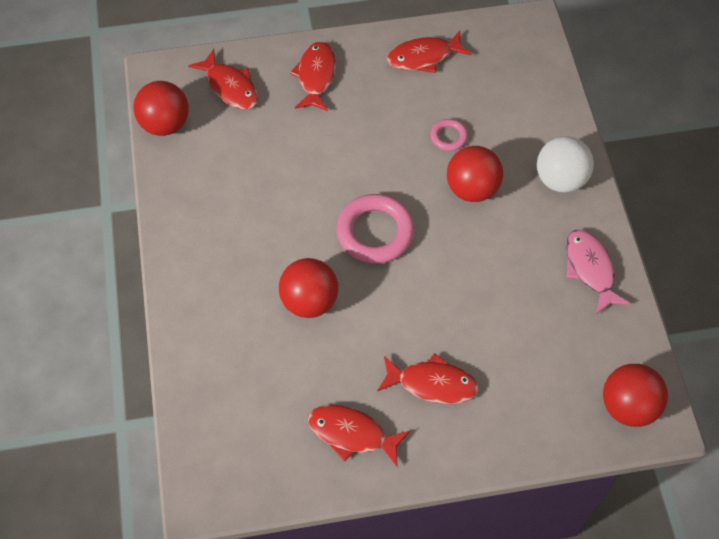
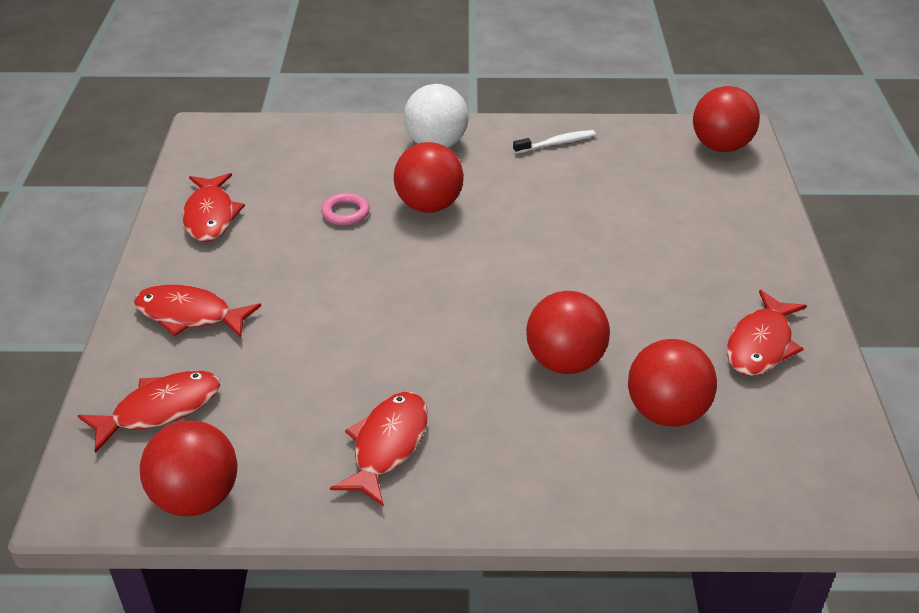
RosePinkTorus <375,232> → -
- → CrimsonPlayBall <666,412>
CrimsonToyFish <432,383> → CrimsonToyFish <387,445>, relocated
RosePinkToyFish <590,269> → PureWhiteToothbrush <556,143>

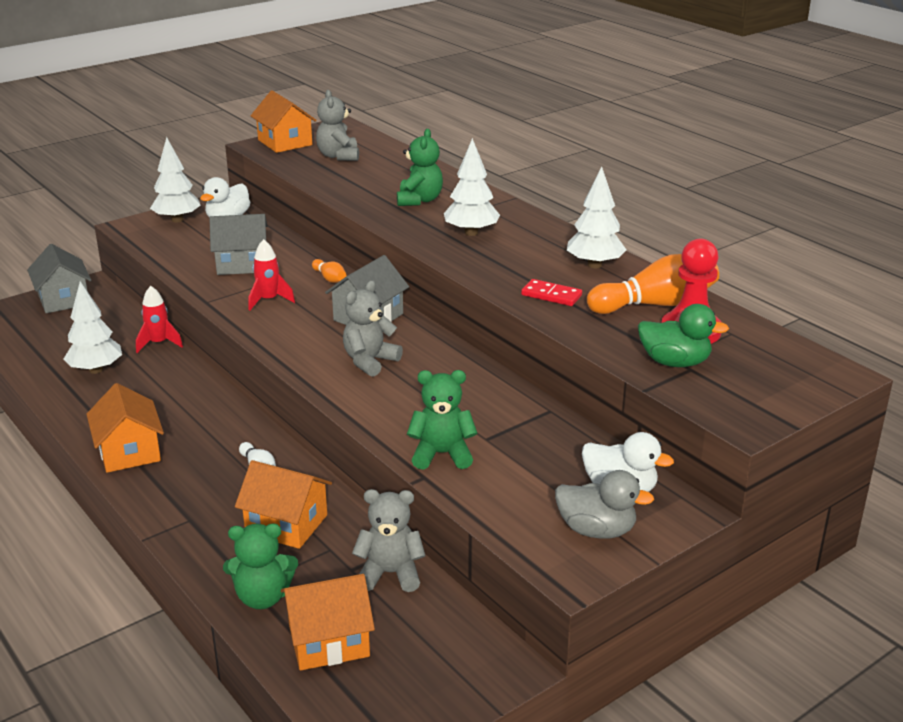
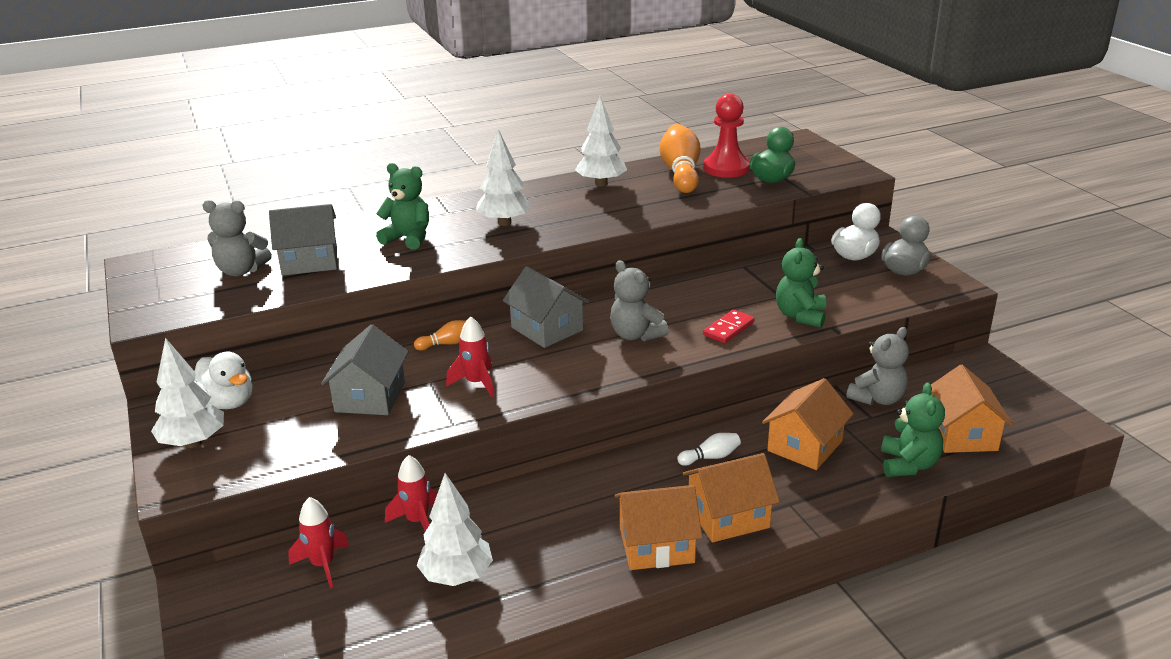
- → CrimsonRocket <323,565>
GreyCottage <63,299> → GreyCottage <310,261>, relocated
BrightOrangeCottage <285,142> → BrightOrangeCottage <728,516>, relocated
CrimsonDominoPiece <551,295> → CrimsonDominoPiece <728,329>, relocated
GreyTeddyBear <390,573> → GreyTeddyBear <877,398>, 150 degrees counterclockwise

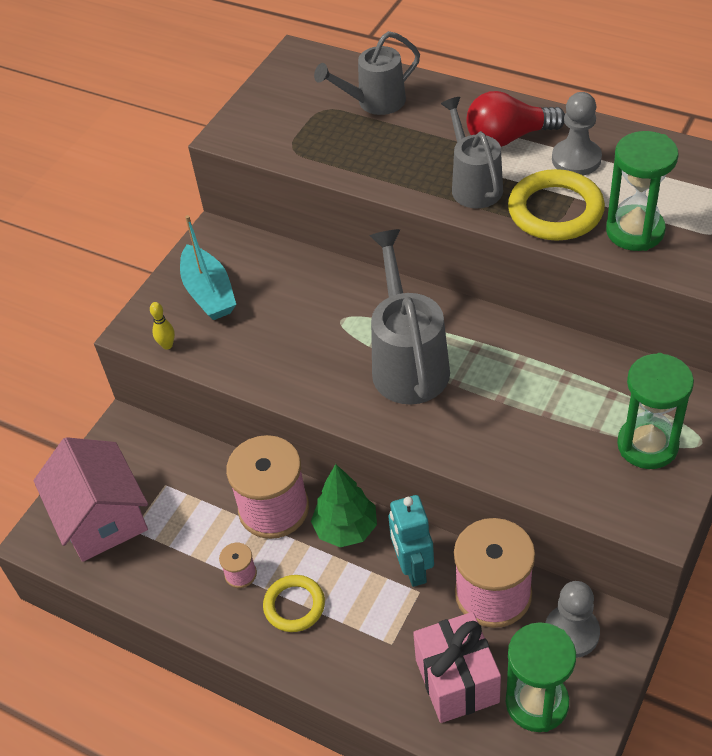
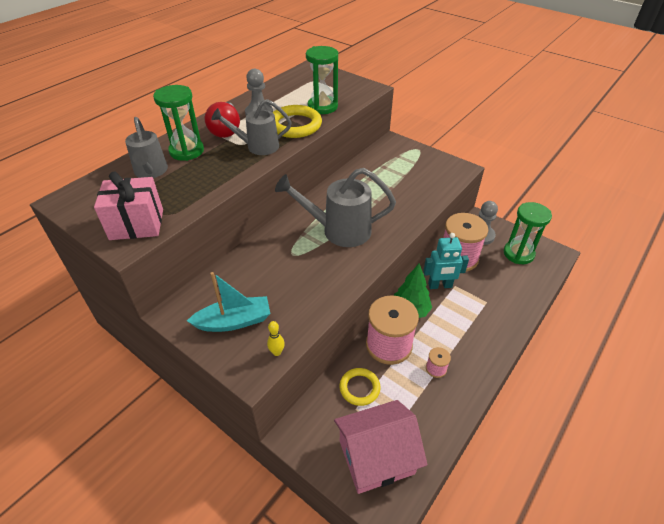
GoldenTorus <294,605> → GoldenTorus <359,388>, relocated
RosePinkPresent <457,681> → RosePinkPresent <137,224>, relocated
GreenSandglass <647,445> → GreenSandglass <186,151>, relocated

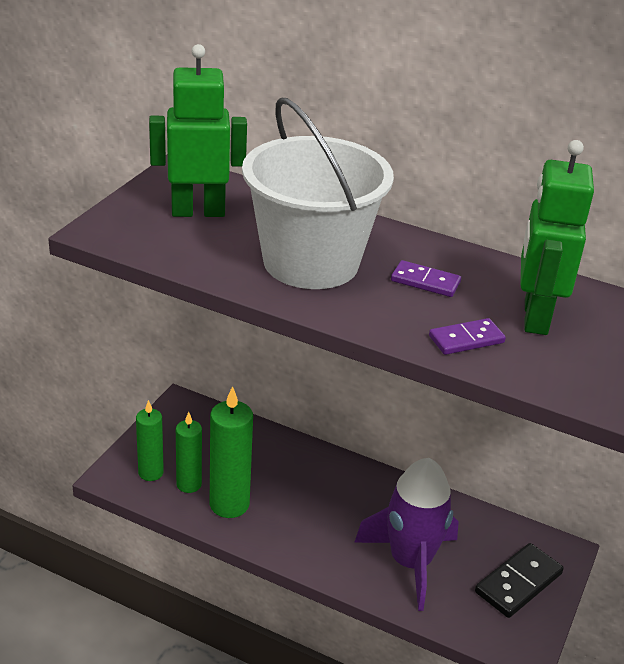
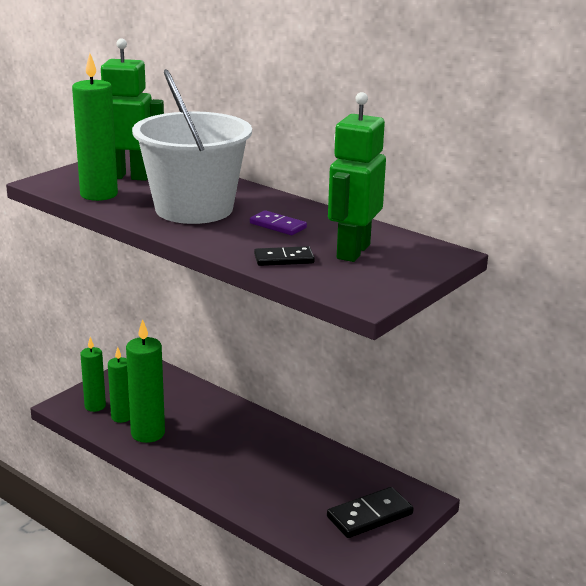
PurpleRocket <410,562> → -
- → GreenPillarCandle <99,194>
PurpleDominoPiece <466,339> → EbonyDominoPiece <284,259>

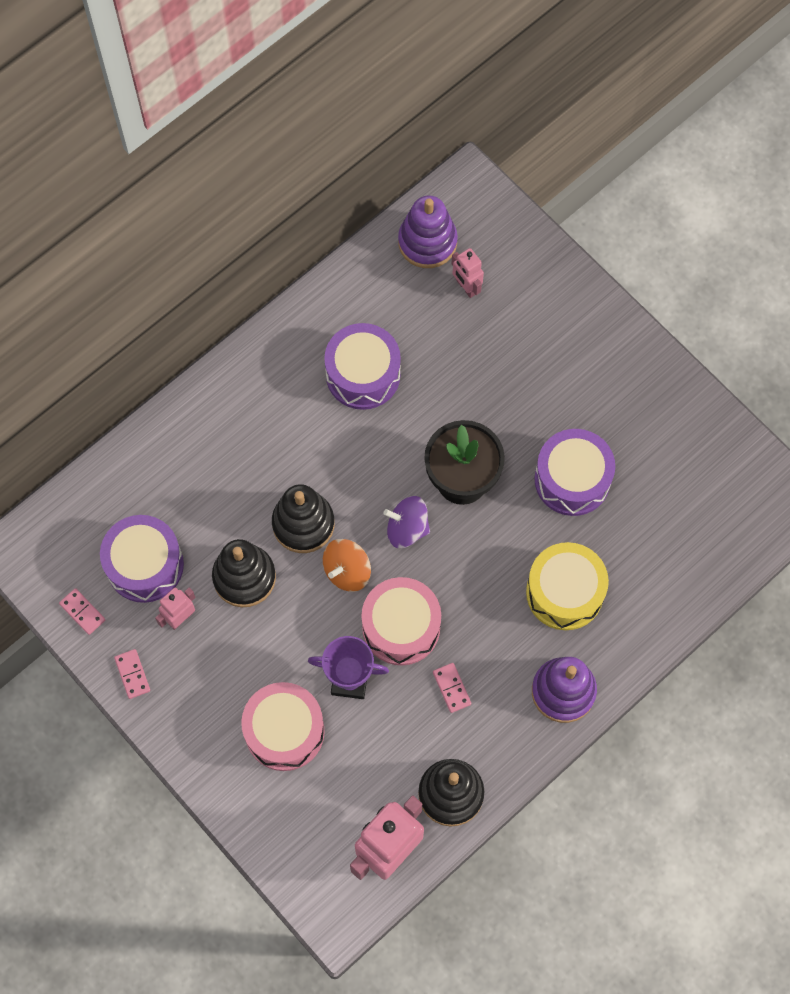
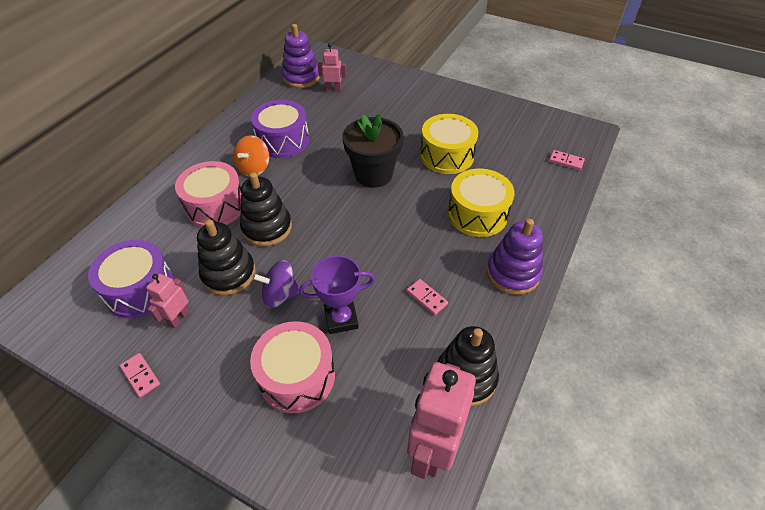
RosePinkDominoPiece <82,612> → RosePinkDominoPiece <566,161>, relocated
BrightOrangeSpinningTop <347,571> → BrightOrangeSpinningTop <254,168>, relocated
RosePinkSnareDrum <401,627> → RosePinkSnareDrum <215,206>, relocated
PurpleSpinningTop <407,528> → PurpleSpinningTop <280,295>, relocated
PurpleSnareDrum <572,479> → GoldenSnareDrum <447,155>
RosePinkRobot <466,287> → RosePinkRobot <333,89>, 150 degrees clockwise

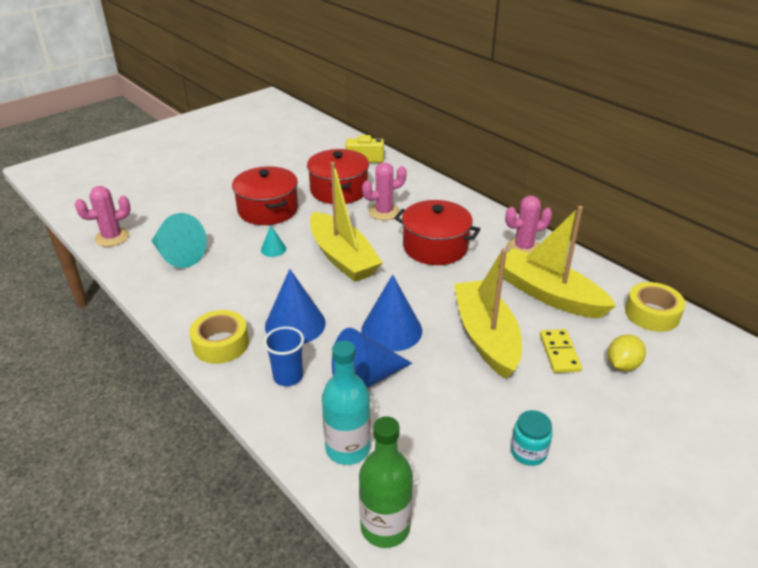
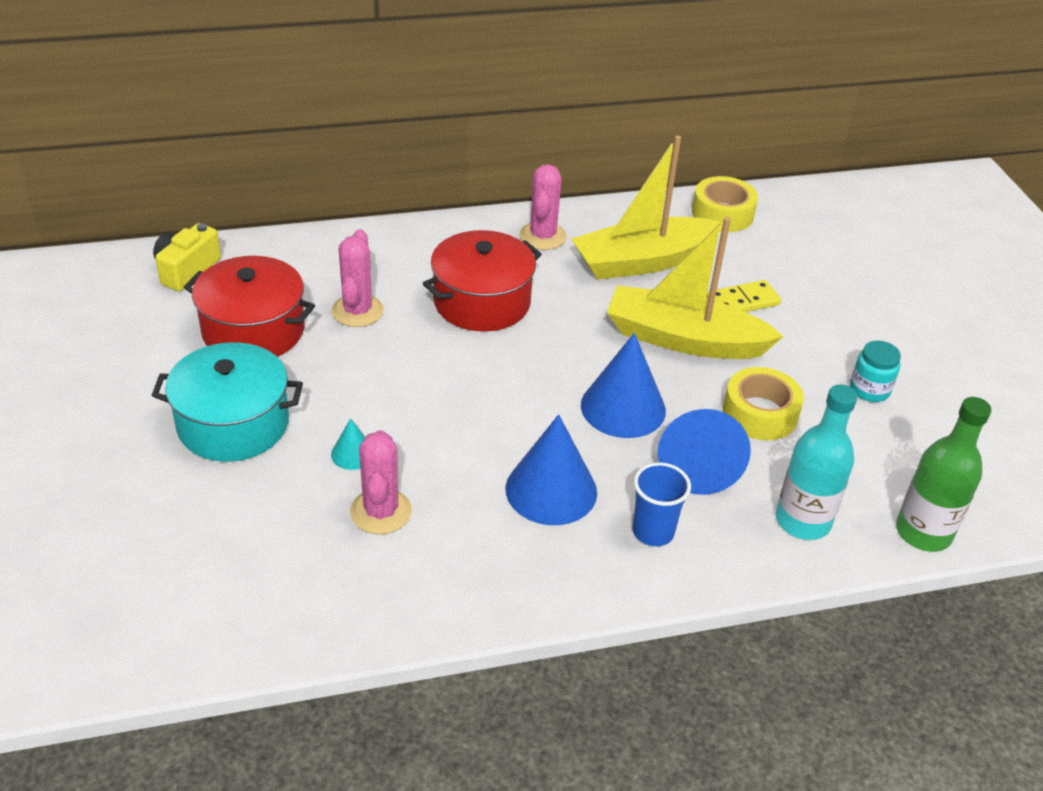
AquaSolidCone <178,255> → -
GoldenToyBoat <342,257> → -
GoldenLemon <622,365> → -
RosePinkCactus <112,237> → RosePinkCactus <381,511>, relocated
GoldenStickyTape <221,344> → GoldenStickyTape <760,413>, relocated
CrimsonCookingPot <268,210> → AquaCookingPot <233,424>
GoldenDominoPiece <559,353> → GoldenDominoPiece <742,301>, 45 degrees counterclockwise

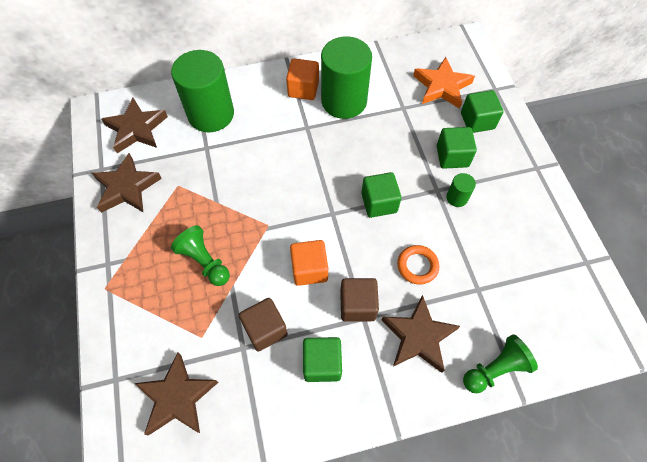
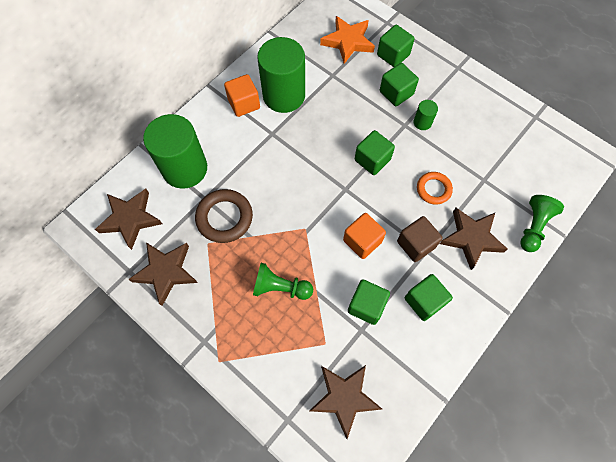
- → BrownTorus <224,218>
BrownCube <265,329> → GreenCube <366,305>

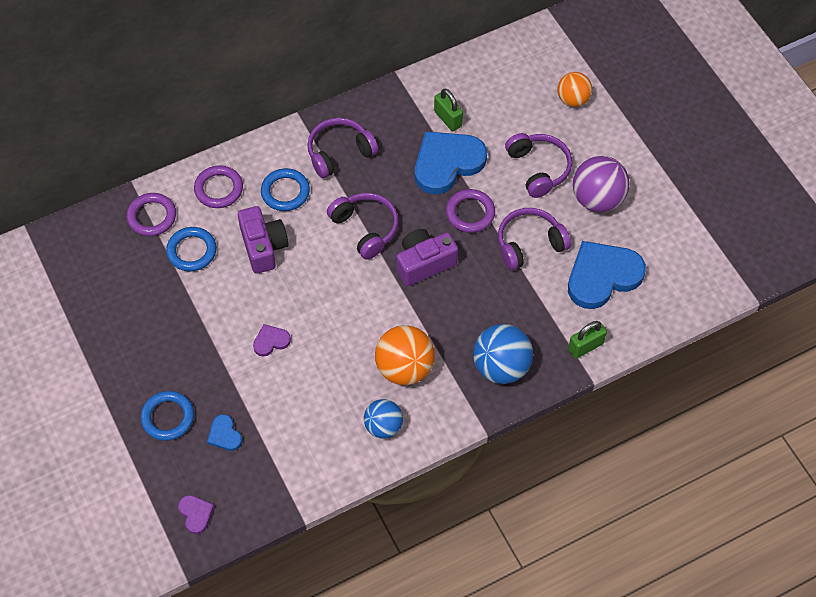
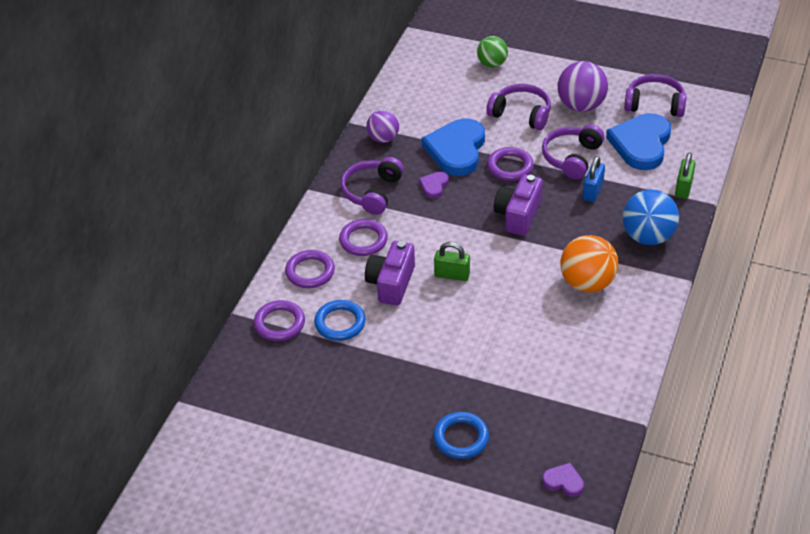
CobaltHeart <224,435> → -
CobaltPlayBall <383,426> → -
- → PurplePlayBall <383,138>
- → CobaltPadlock <592,191>
PurpleHeart <271,341> → PurpleHeart <434,186>, relocated
PurpleOverEarHeadphones <365,228> → PurpleOverEarHeadphones <654,104>, relocated
GreenPadlock <448,119> → GreenPadlock <452,275>, relocated
CobaltTorus <285,192> → PurpleTorus <363,240>
BrightOrangePlayBall <573,99> → GreenPlayBall <492,64>
PurpleCompactCamera <263,247> → PurpleCompactCamera <391,283>, 105 degrees counterclockwise

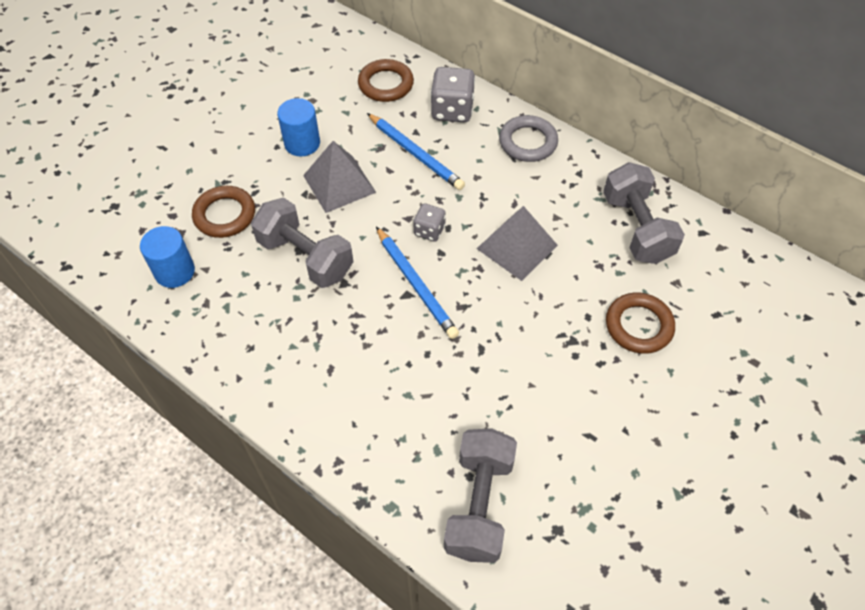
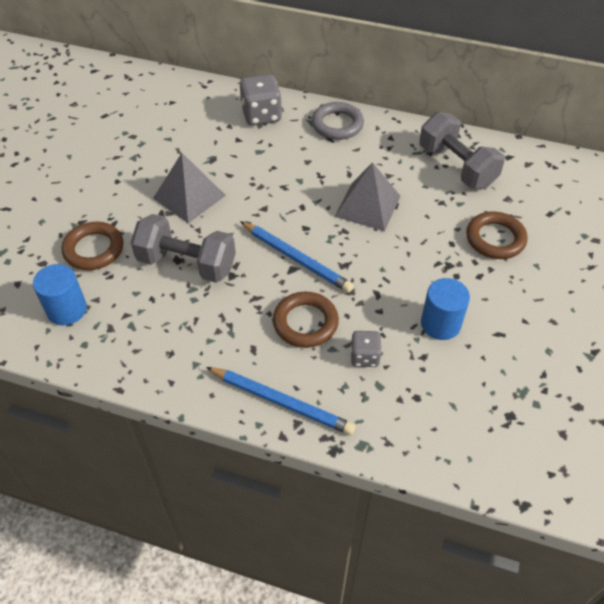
GreyDumbbell <479,504> → -
CobaltCylinderShape <302,143> → CobaltCylinderShape <440,324>, relocated
BrownTorus <386,84> → BrownTorus <305,323>, relocated
CobaltPencil <415,154> → CobaltPencil <281,402>, relocated
GreyGameDie <429,231> → GreyGameDie <364,357>, relocated

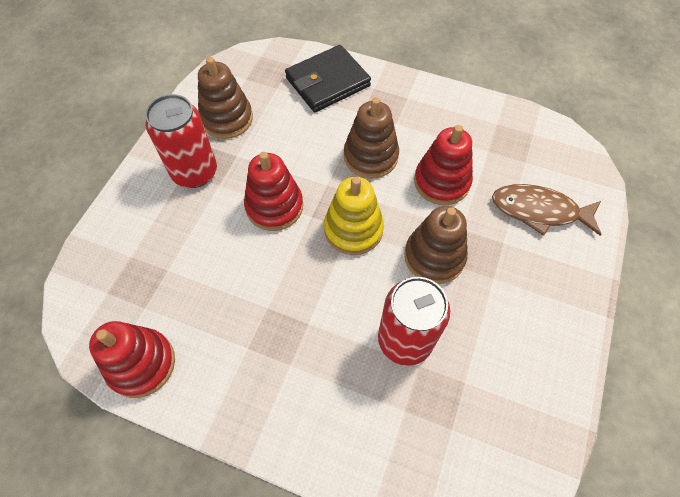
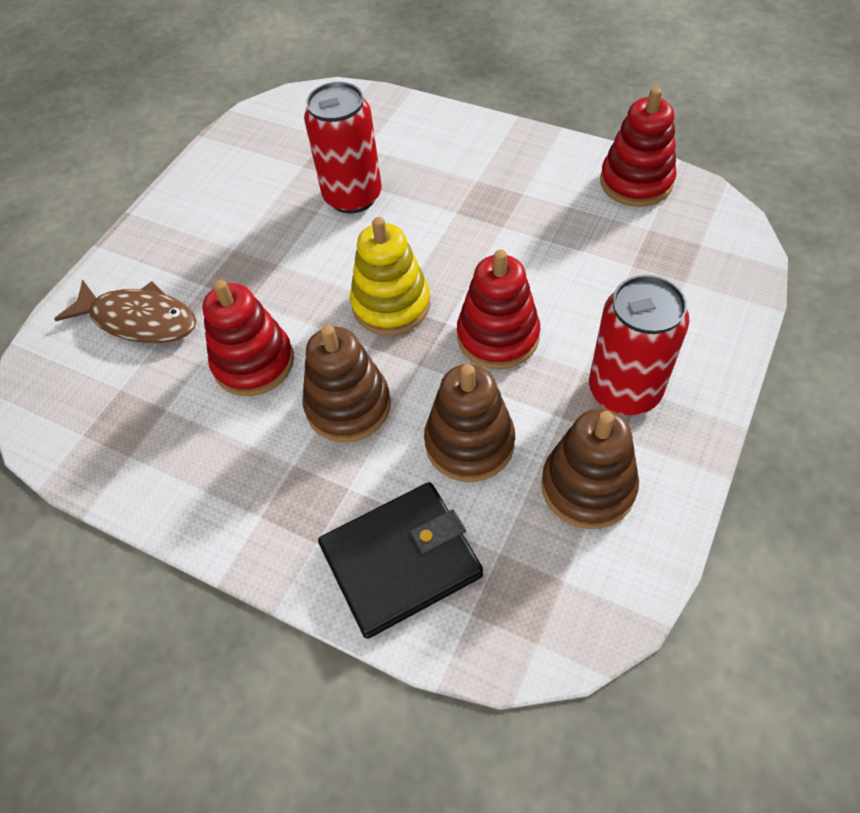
BrownStackingToy <434,257> → BrownStackingToy <469,443>, relocated

